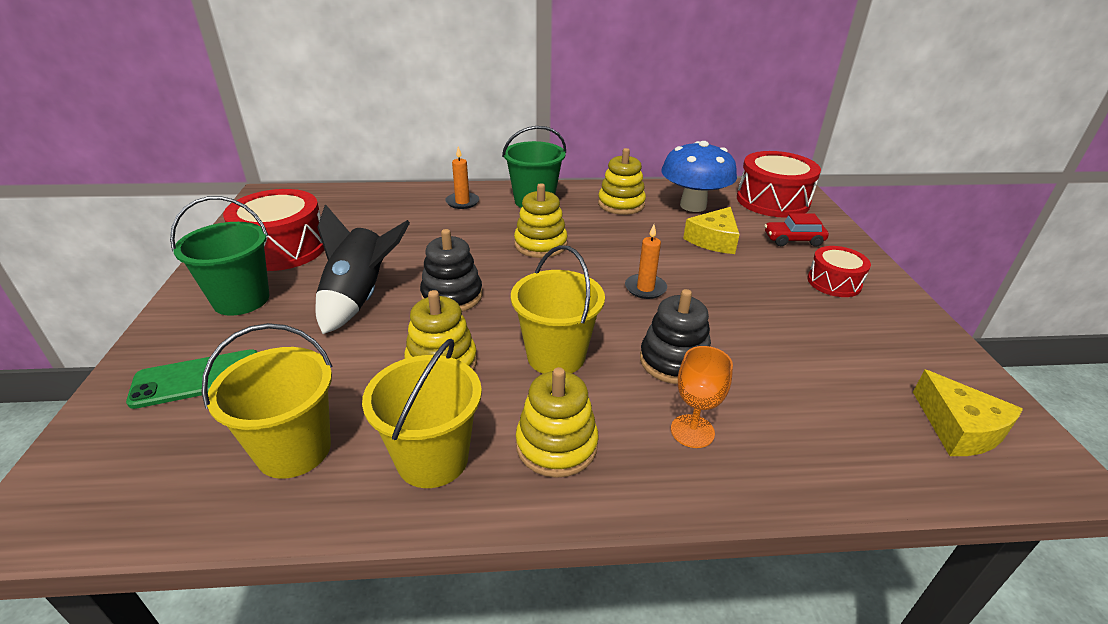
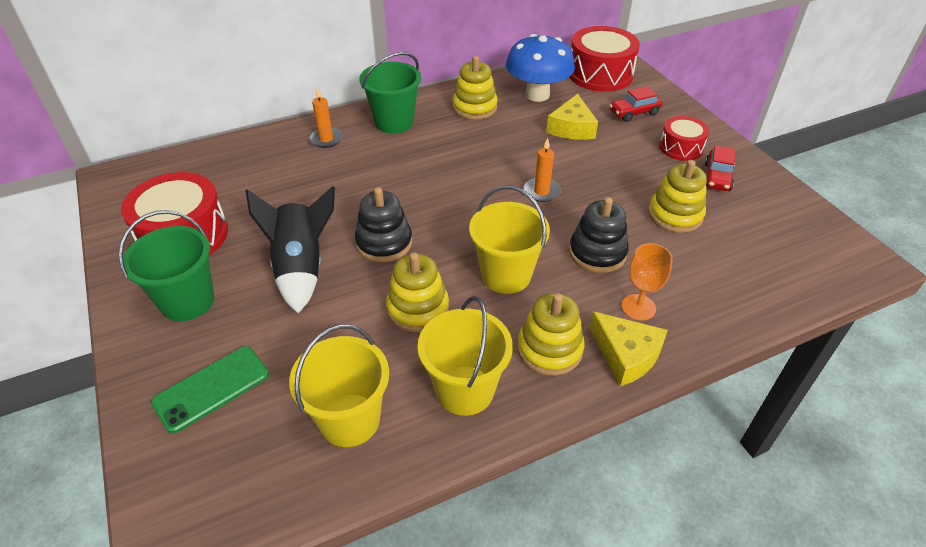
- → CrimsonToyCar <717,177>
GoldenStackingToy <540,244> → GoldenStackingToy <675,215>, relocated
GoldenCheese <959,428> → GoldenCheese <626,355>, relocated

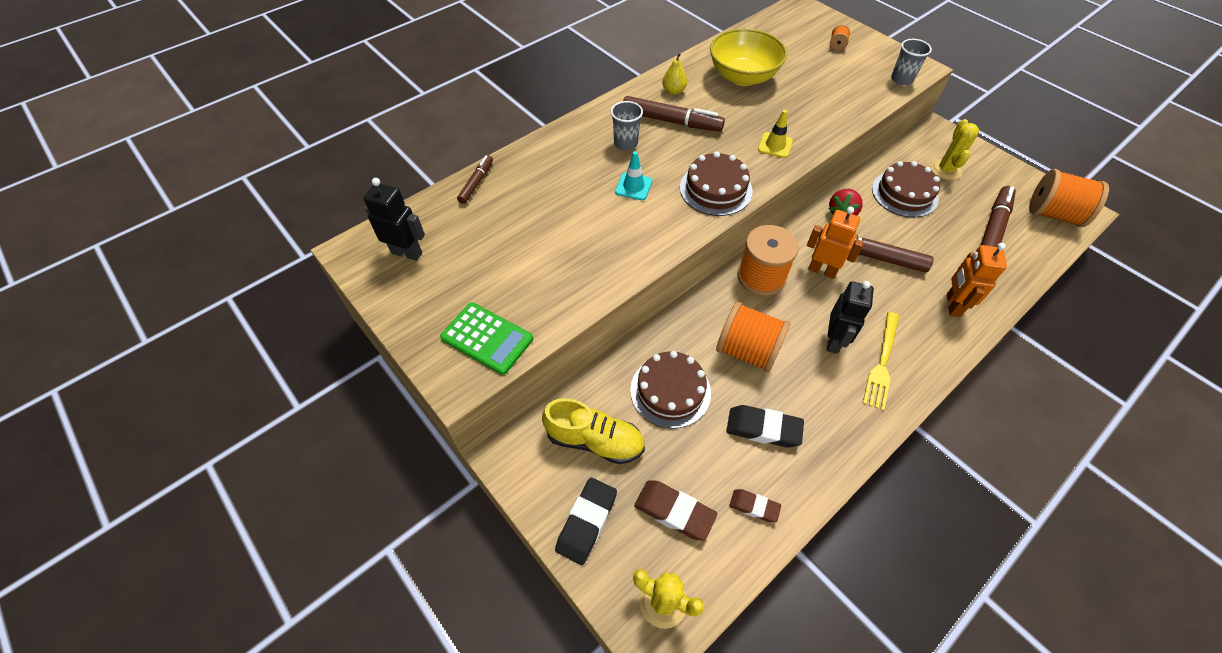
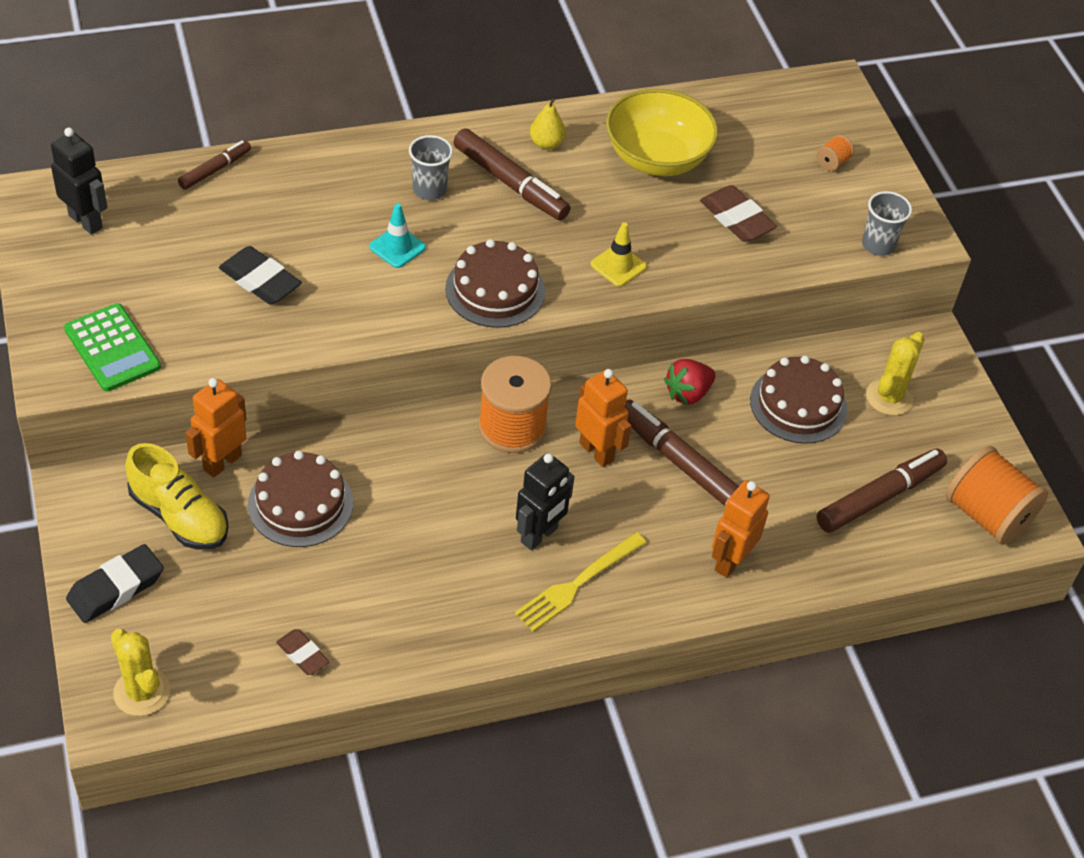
BrightOrangeReelOfThread <747,351> → -
- → BrightOrangeRobot <222,462>
BrownEraser <674,512> → BrownEraser <736,219>, relocated
EbonyEraser <763,429> → EbonyEraser <260,281>, relocated

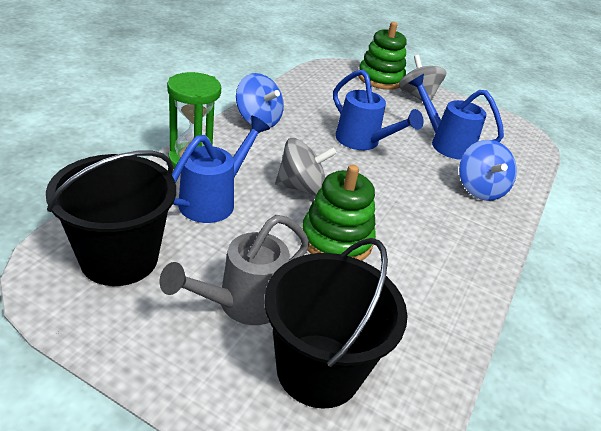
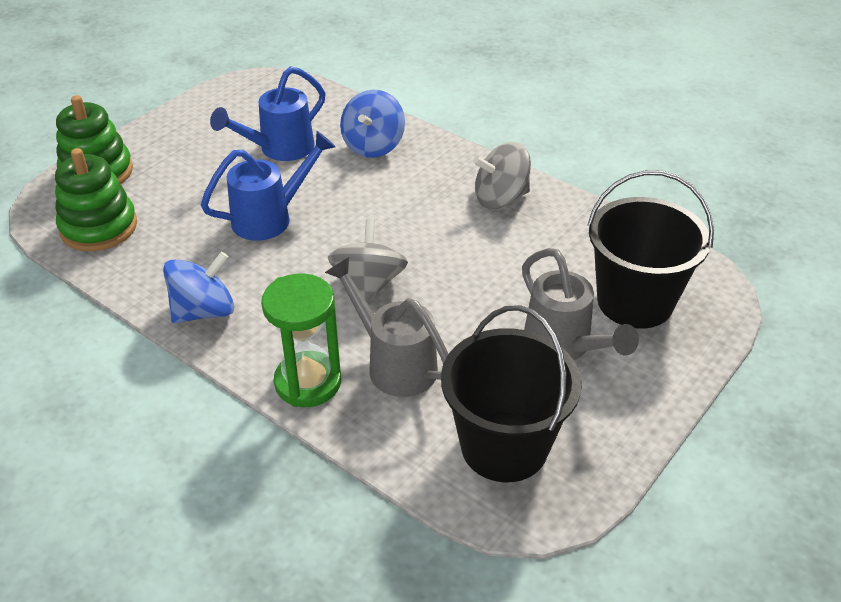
GreenStackingToy <336,240> → GreenStackingToy <99,227>, relocated
GreySpinningTop <417,96> → GreySpinningTop <500,198>, relocated
CobaltWateringCan <214,200> → GreyWateringCan <394,363>
CobaltSpinningTop <479,189> → CobaltSpinningTop <373,146>, 105 degrees clockwise

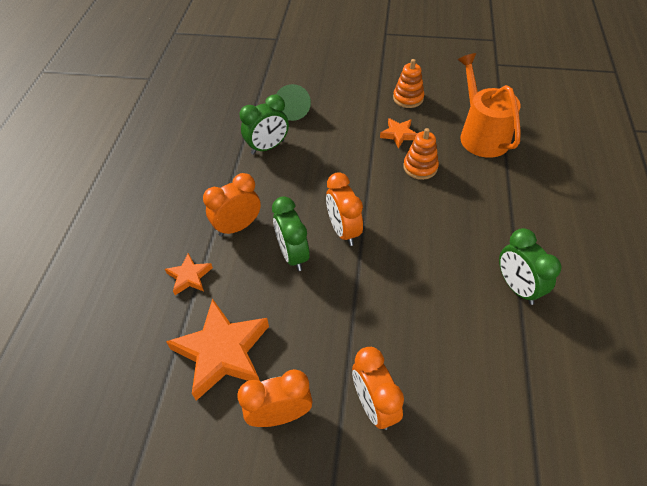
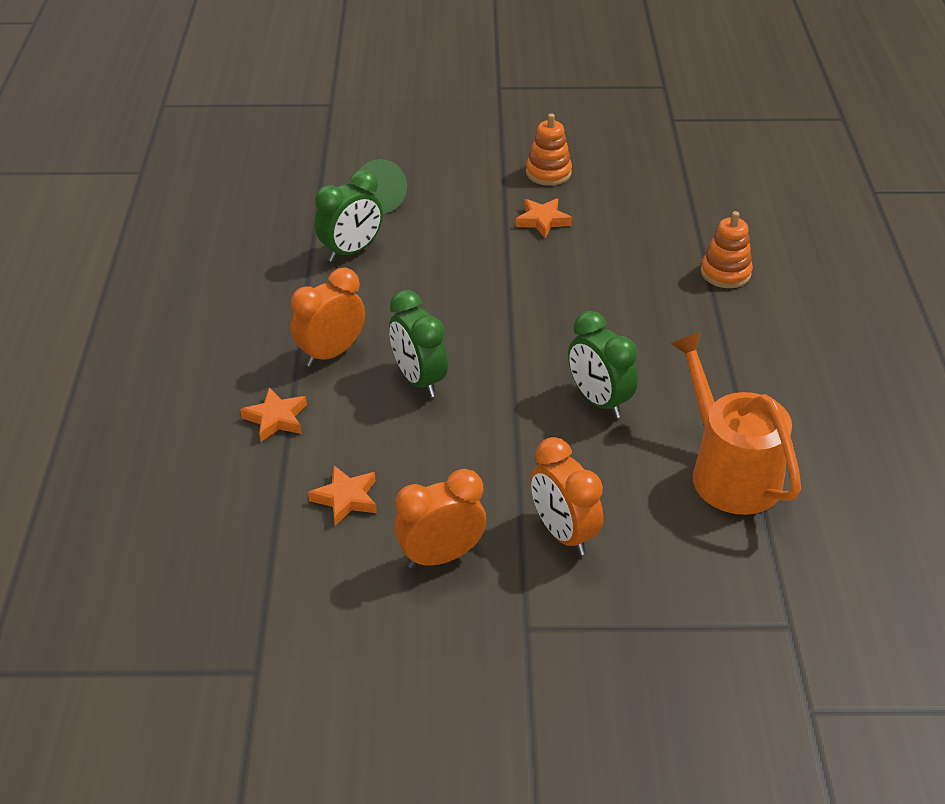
BrightOrangeAlarmClock <343,231> → -
BrightOrangeStackingToy <420,167> → BrightOrangeStackingToy <725,273>, relocated
BrightOrangeWateringCan <481,135> → BrightOrangeWateringCan <729,472>, relocated
GreenAlarmClock <517,287> → GreenAlarmClock <599,401>, relocated
BrightOrangeStar <222,352> → BrightOrangeStar <346,498>, x0.50

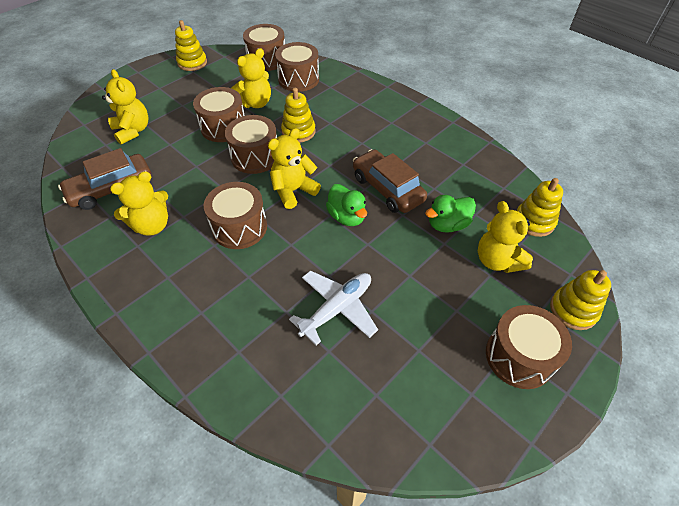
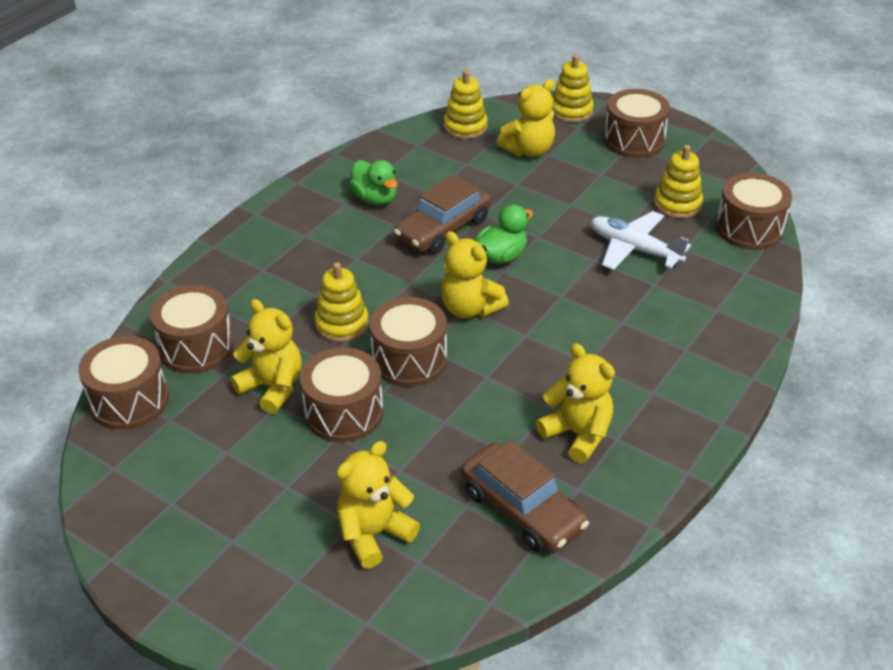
GoldenStackingToy <192,63> → GoldenStackingToy <677,204>, relocated
BrownSnareDrum <239,227> → BrownSnareDrum <749,229>, relocated
GreenRubberDuck <447,224> → GreenRubberDuck <375,199>, relocated

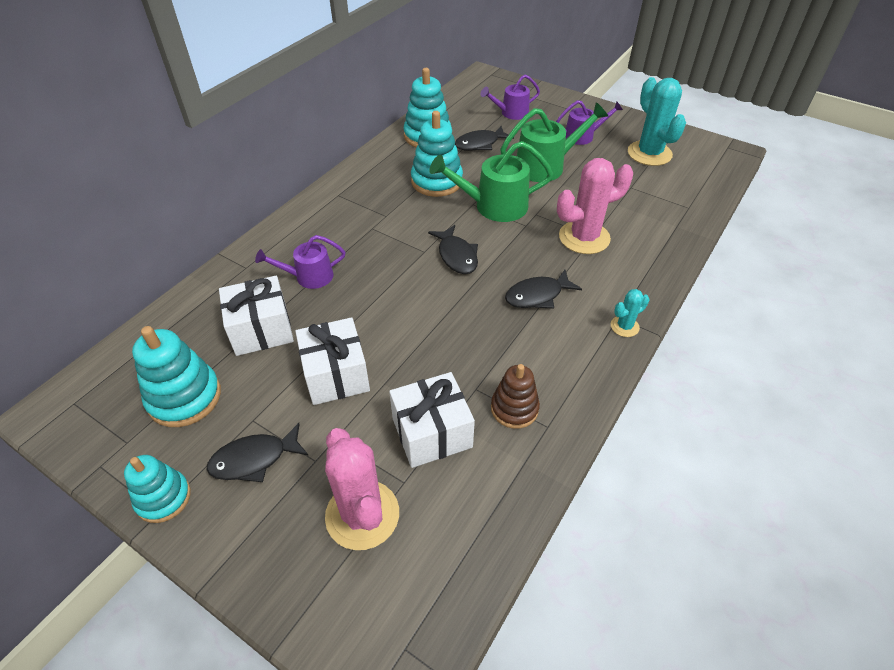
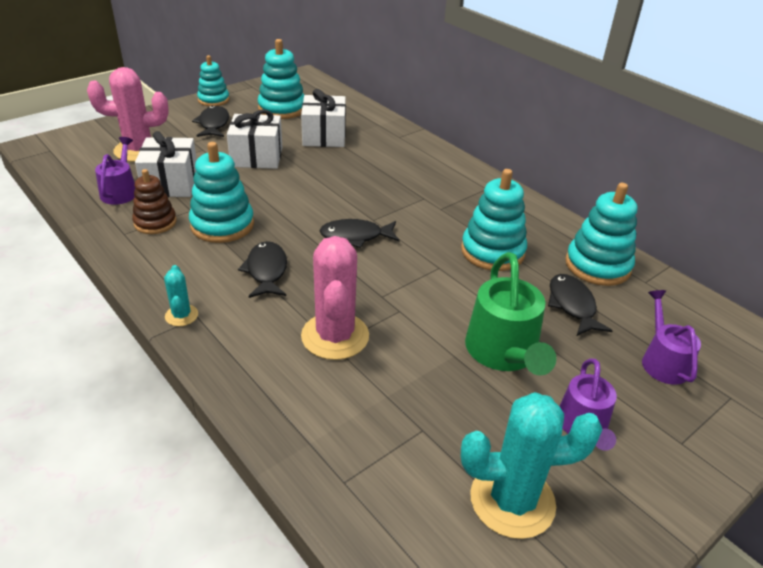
GreenWateringCan <494,206> → -
- → AquaStackingToy <222,225>
PurpleWateringCan <309,276> → PurpleWateringCan <120,191>, relocated

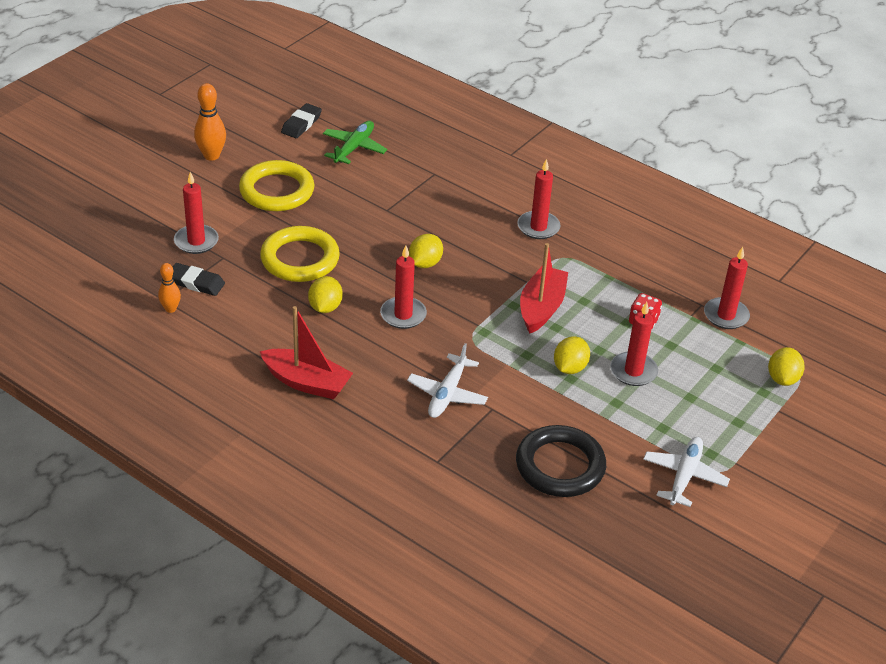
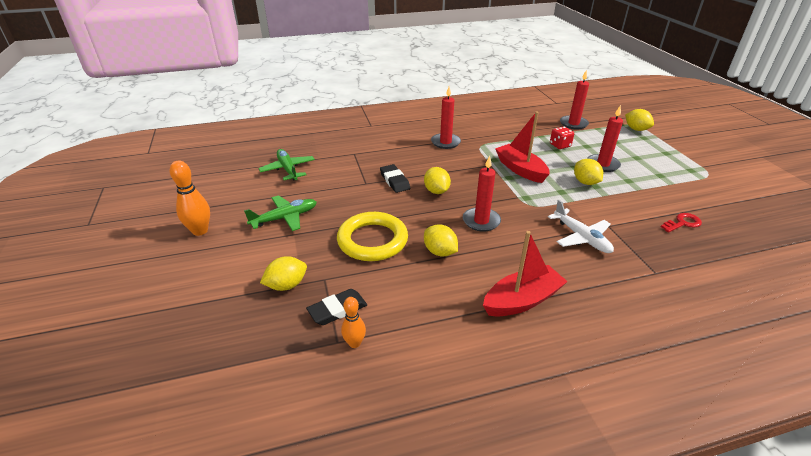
PureWhitePlane <684,476> → -
EbonyEraser <301,124> → EbonyEraser <394,181>, relocated
CrimsonPillarCandle <196,241> → GoldenLemon <286,285>
GoldenTorus <277,191> → GreenPlane <284,218>
EbonyTorus <560,466> → CrimsonKey <683,223>

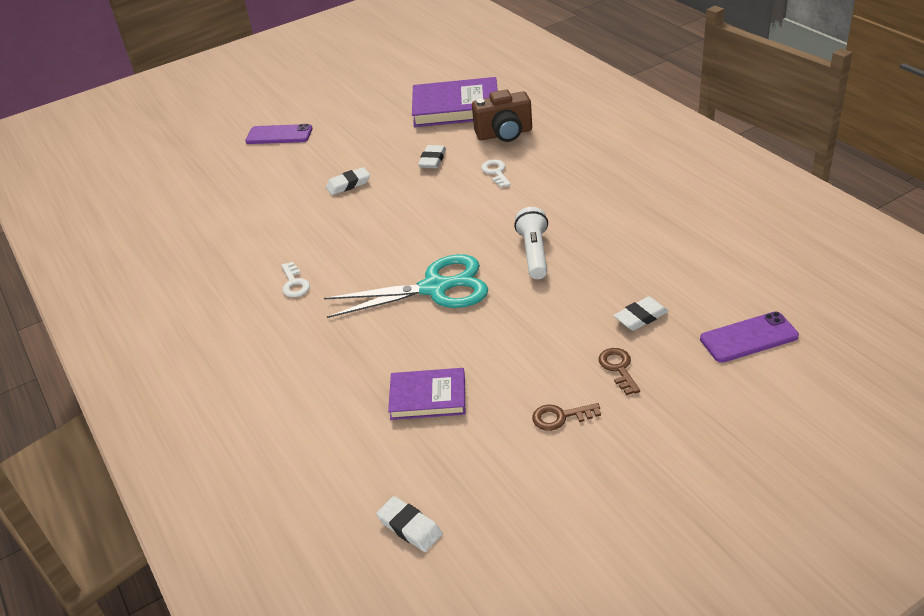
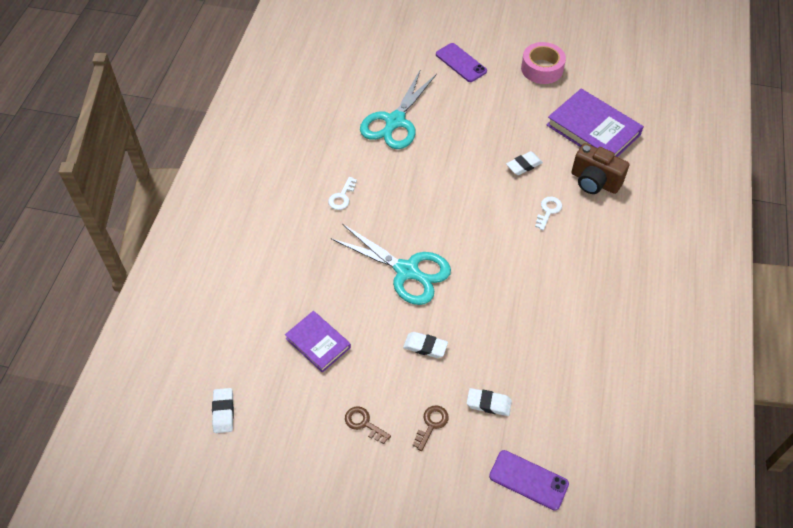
PureWhiteFlashlight <534,253> → -
- → AquaShears <395,122>
- → RosePinkStickyTape <542,69>
PureWhiteEraser <348,184> → PureWhiteEraser <425,346>, relocated

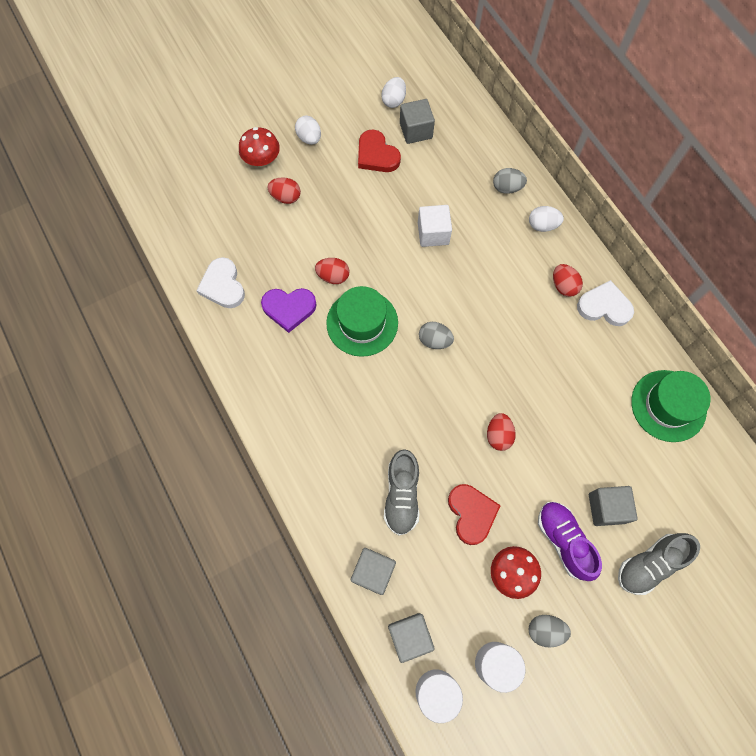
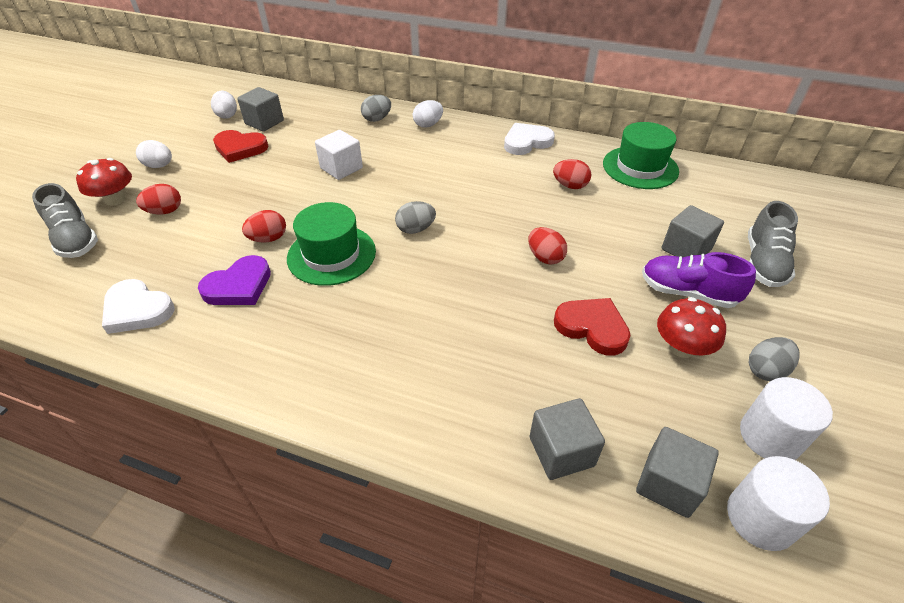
GreySneaker <402,495> → GreySneaker <75,240>, relocated
CrimsonEggShape <563,286> → CrimsonEggShape <570,186>, relocated

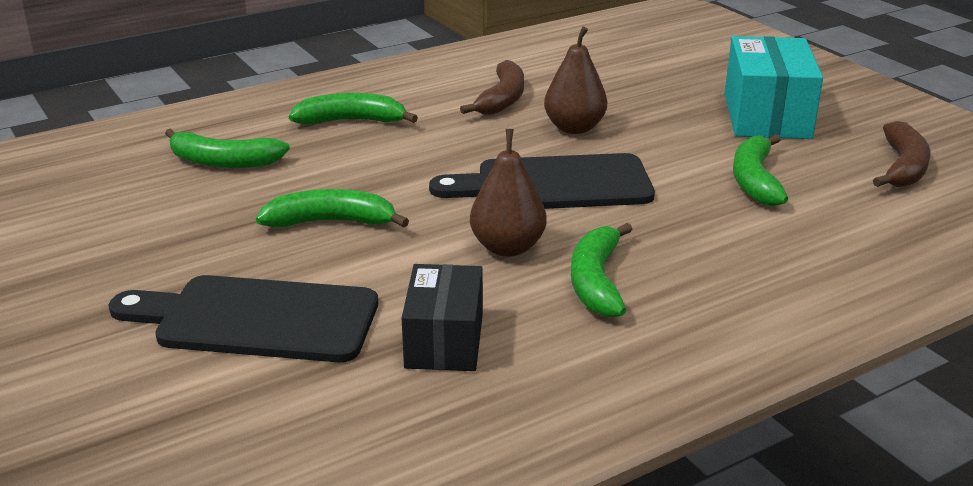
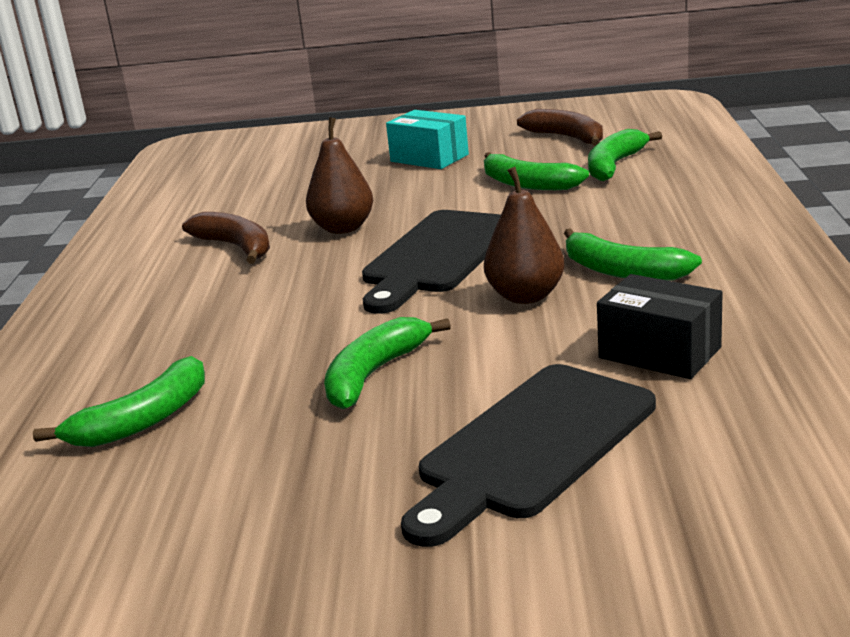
GreenBanana <351,121> → GreenBanana <614,165>, relocated
AquaBox <766,116> → AquaBox <429,158>, x0.66

